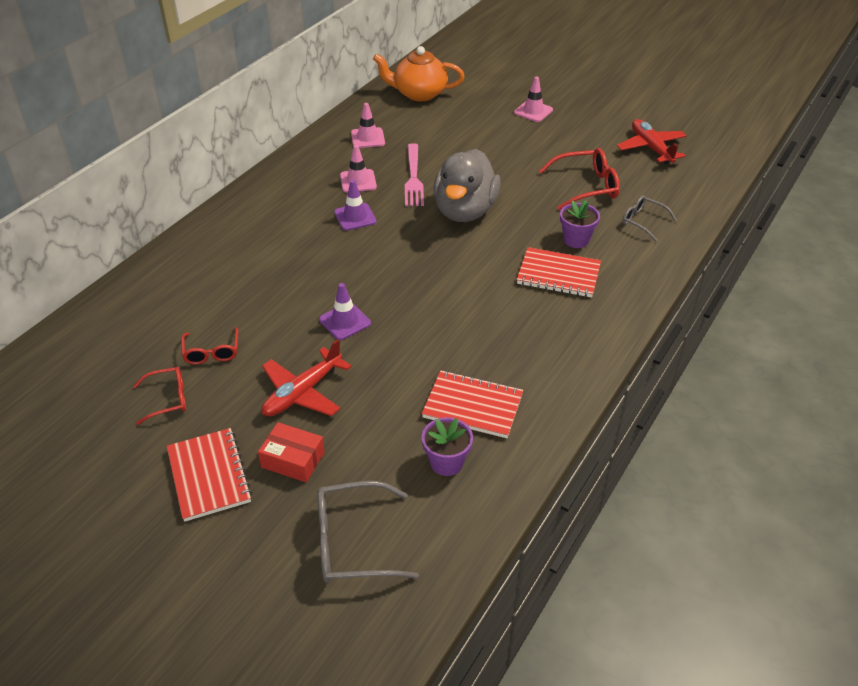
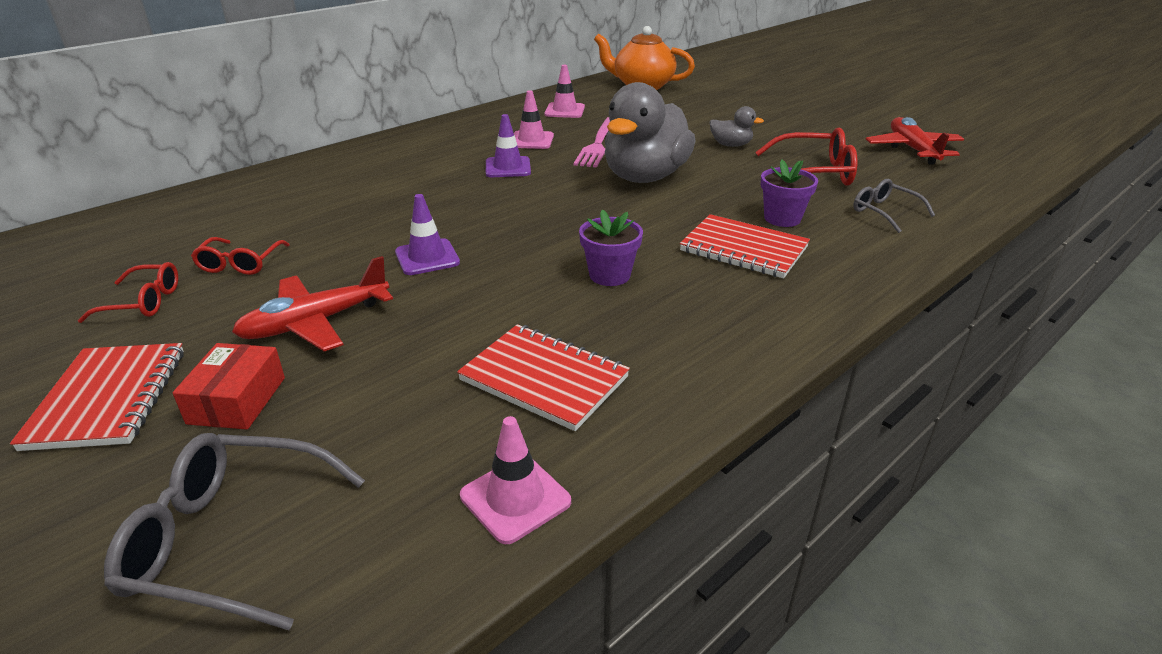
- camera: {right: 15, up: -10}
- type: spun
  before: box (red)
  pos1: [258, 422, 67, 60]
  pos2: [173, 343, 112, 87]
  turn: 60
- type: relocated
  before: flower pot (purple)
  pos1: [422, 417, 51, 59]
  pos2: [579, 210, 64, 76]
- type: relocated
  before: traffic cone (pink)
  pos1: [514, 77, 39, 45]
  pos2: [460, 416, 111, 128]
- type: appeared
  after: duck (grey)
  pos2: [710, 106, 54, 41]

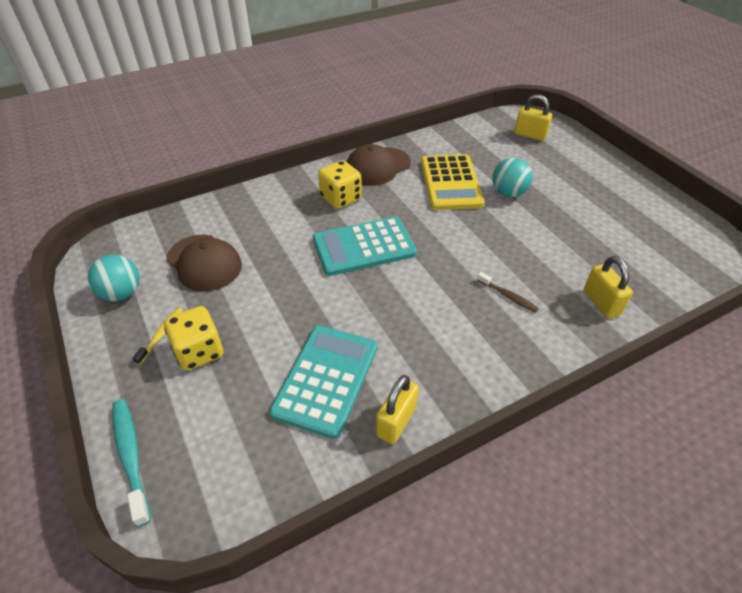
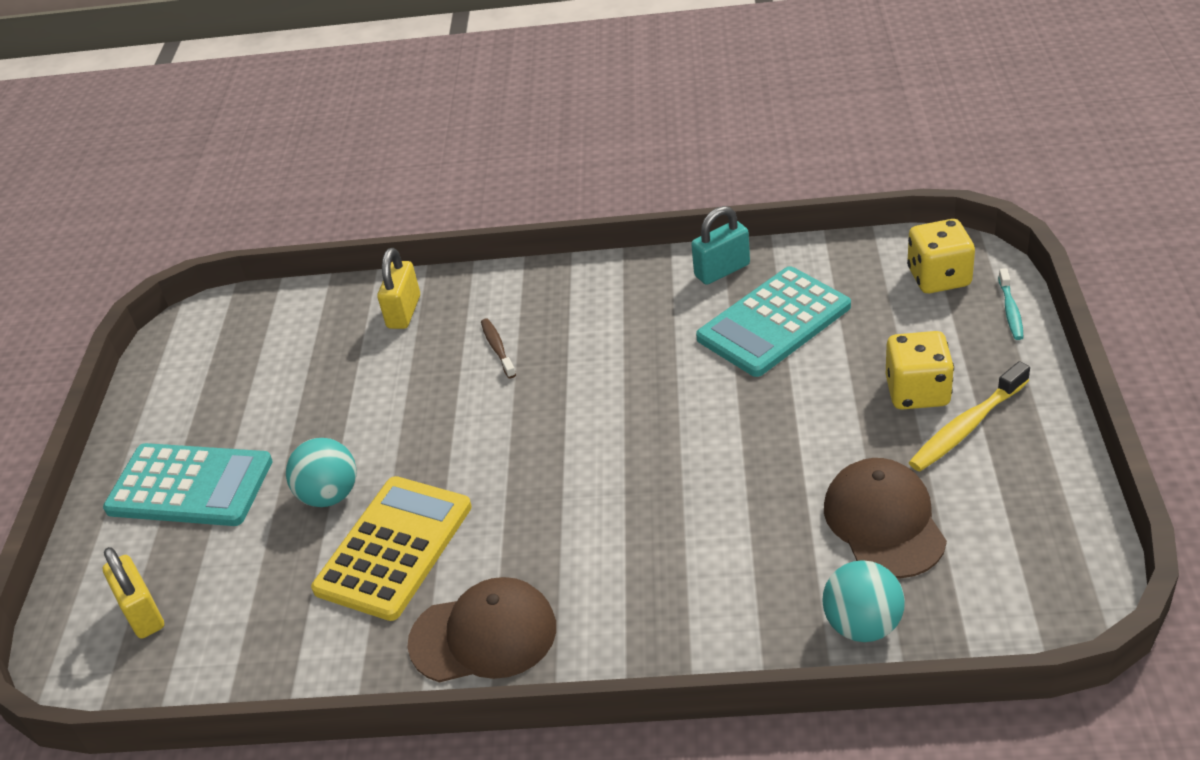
- camera: {right: -145, up: -5}
- type: relocated
  before: ball (turquoise)
  pos1: [88, 255, 52, 46]
  pos2: [822, 560, 83, 82]
- type: size
  before: toothbrush (turquoise)
  pos1: [112, 399, 39, 128]
  pos2: [998, 268, 26, 72]
  scale: 0.61
- type: size
  before: toothbrush (yellow)
  pos1: [132, 308, 50, 57]
  pos2: [908, 361, 122, 110]
  scale: 1.64
- type: relocated
  before: calculator (turquoise)
  pos1: [313, 217, 104, 59]
  pos2: [103, 443, 170, 83]
- type: relocated
  before: dice (yellow)
  pos1: [318, 160, 44, 49]
  pos2: [907, 219, 68, 74]
- type: colour
  before: padlock (yellow)
  after: padlock (turquoise)
  pos1: [376, 375, 43, 69]
  pos2: [691, 206, 59, 79]

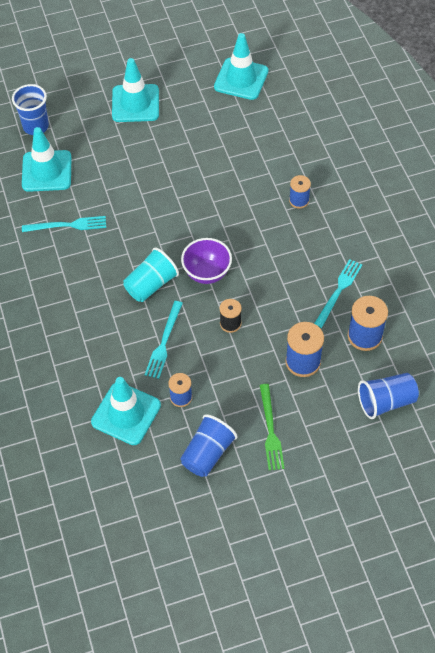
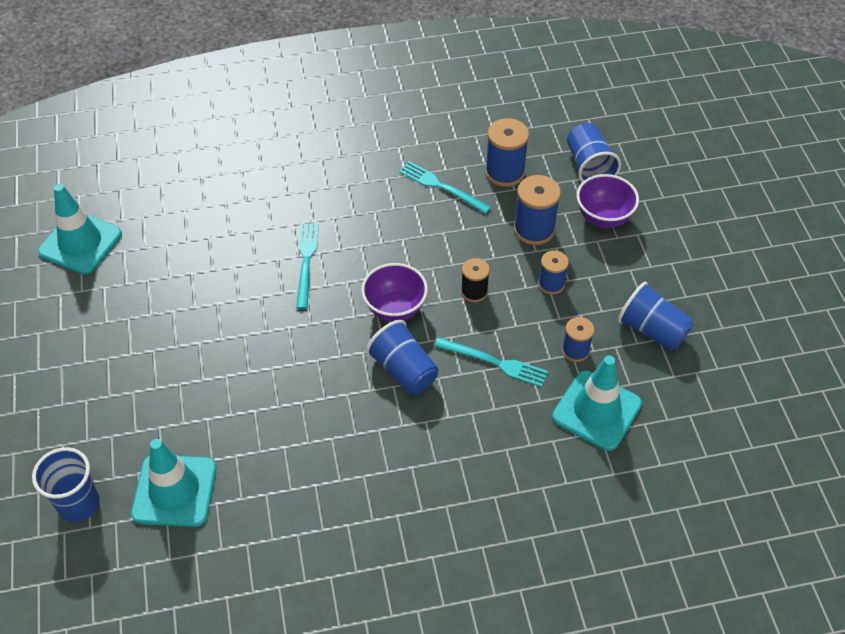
- camera: {right: -85, up: -5}
- type: relocated
  before: fork (turquoise)
  pos1: [22, 216, 84, 16]
  pos2: [296, 223, 23, 86]
- type: missing
  before: traffic cone (turquoise)
  pos1: [112, 58, 47, 64]
- type: colour
  before: cup (turquoise)
  after: cup (blue)
  pos1: [123, 247, 56, 55]
  pos2: [366, 320, 73, 75]
- type: missing
  before: fork (green)
  pos1: [260, 384, 25, 86]
- type: relocated
  before: spool (blue)
  pos1: [289, 175, 22, 33]
  pos2: [538, 250, 31, 45]
- type: appeared
  after: bowl (purple)
  pos2: [577, 174, 62, 54]

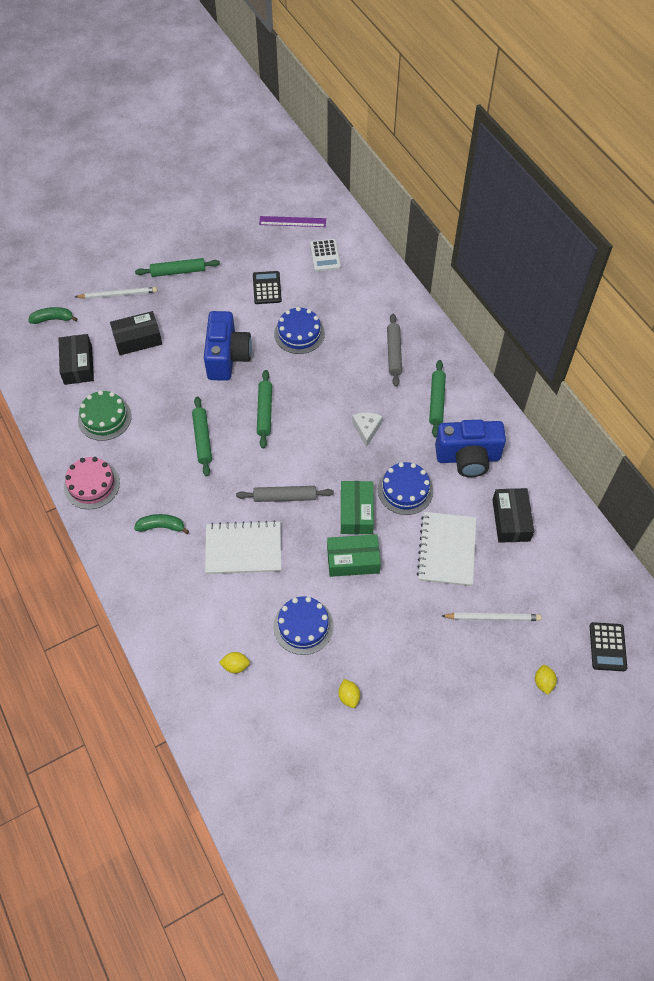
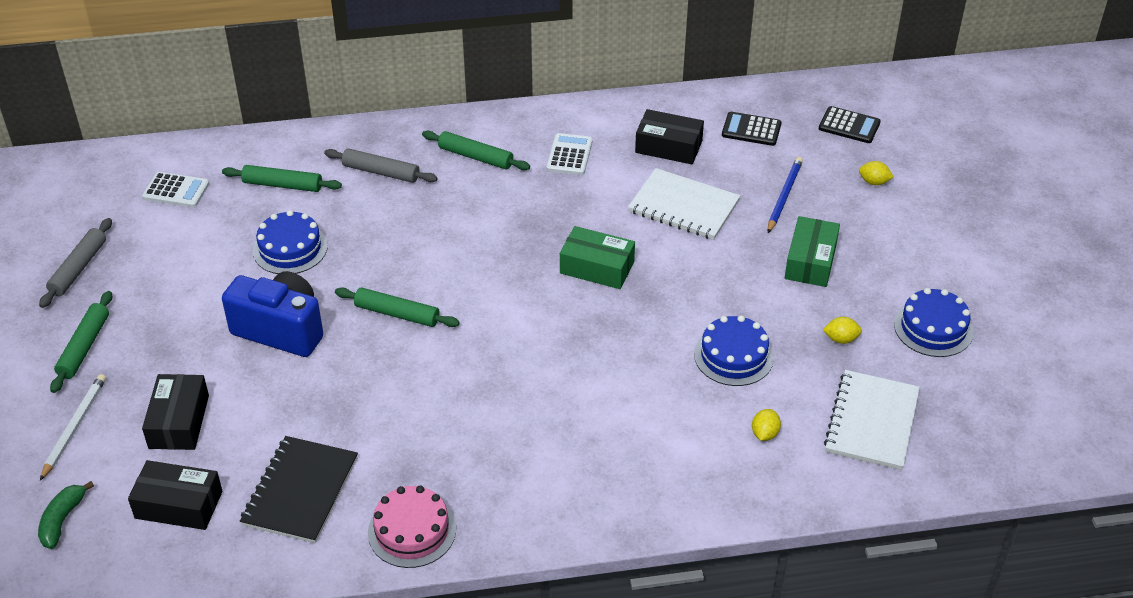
- camera: {right: -70, up: -15}
- type: exchanged
  before: cake (green)
  after: notebook (black)
  pos1: [78, 390, 54, 51]
  pos2: [240, 436, 118, 107]
- type: missing
  before: banana (green)
  pos1: [134, 514, 55, 20]
- type: relocated
  before: rolling pin (green)
  pos1: [192, 396, 20, 81]
  pos2: [222, 165, 120, 27]
- type: relocated
  before: notebook (white)
  pos1: [205, 520, 76, 54]
  pos2: [824, 370, 96, 100]
- type: relocated
  before: rolling pin (grey)
  pos1: [236, 486, 98, 16]
  pos2: [39, 218, 73, 90]
- type: relocated
  before: calculator (black)
  pos1: [253, 271, 29, 33]
  pos2: [722, 112, 59, 34]
- type: missing
  before: ruler (purple)
  pos1: [259, 216, 67, 11]
- type: relocated
  before: box (green)
  pos1: [327, 534, 54, 43]
  pos2: [785, 216, 55, 71]
- type: missing
  before: cheese (white)
  pos1: [352, 412, 31, 35]
- type: relocated
  before: cake (blue)
  pos1: [378, 462, 55, 53]
  pos2: [894, 288, 79, 69]
- type: exchanged
  before: camera (blue)
  after: calculator (white)
  pos1: [435, 420, 71, 57]
  pos2: [546, 133, 47, 42]
- type: colour
  before: pencil (white)
  after: pencil (blue)
  pos1: [442, 613, 100, 8]
  pos2: [768, 157, 35, 76]

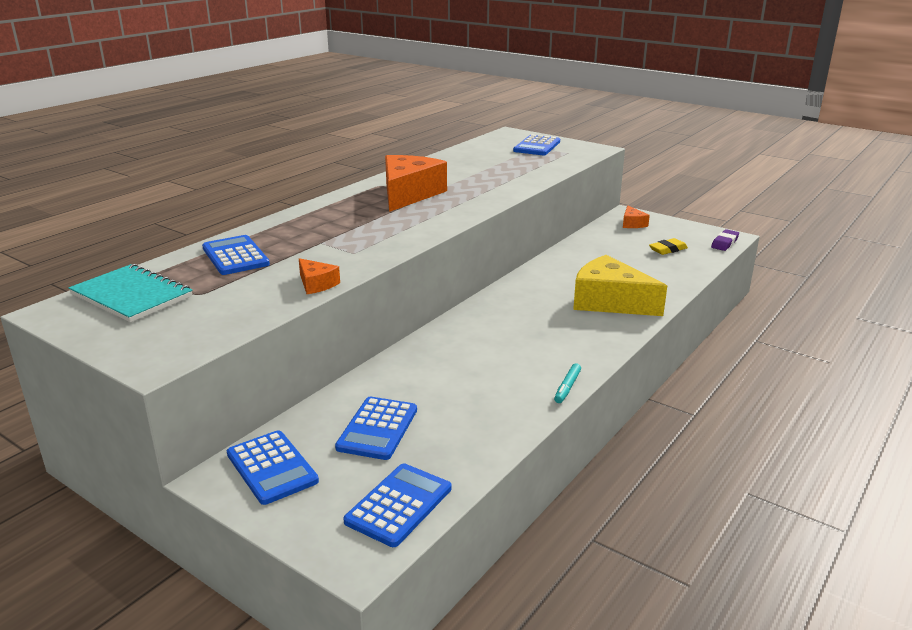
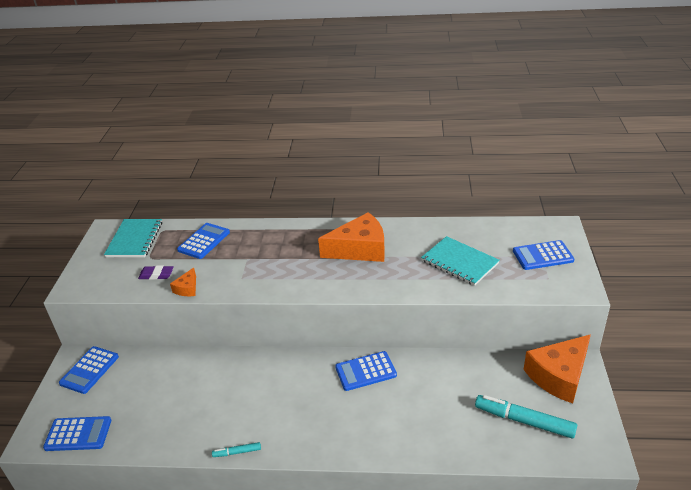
- camera: {right: 60, up: 10}
- type: relocated
  before: calculator (blue)
  pos1: [335, 397, 82, 63]
  pos2: [335, 351, 62, 40]
- type: missing
  before: cheese (yellow)
  pos1: [573, 255, 94, 61]
- type: size
  before: cheese (orange)
  pos1: [623, 205, 27, 23]
  pos2: [524, 334, 67, 69]
  scale: 2.18
- type: exchanged
  before: eraser (yellow)
  after: marker (turquoise)
  pos1: [649, 238, 39, 17]
  pos2: [475, 395, 102, 44]
- type: relocated
  before: eraser (purple)
  pos1: [711, 229, 28, 22]
  pos2: [138, 265, 36, 15]
- type: appeared
  after: notebook (turquoise)
  pos2: [421, 236, 79, 50]

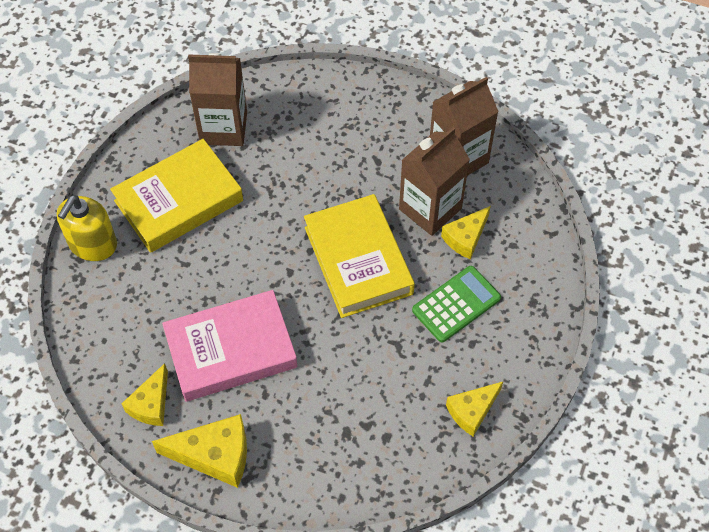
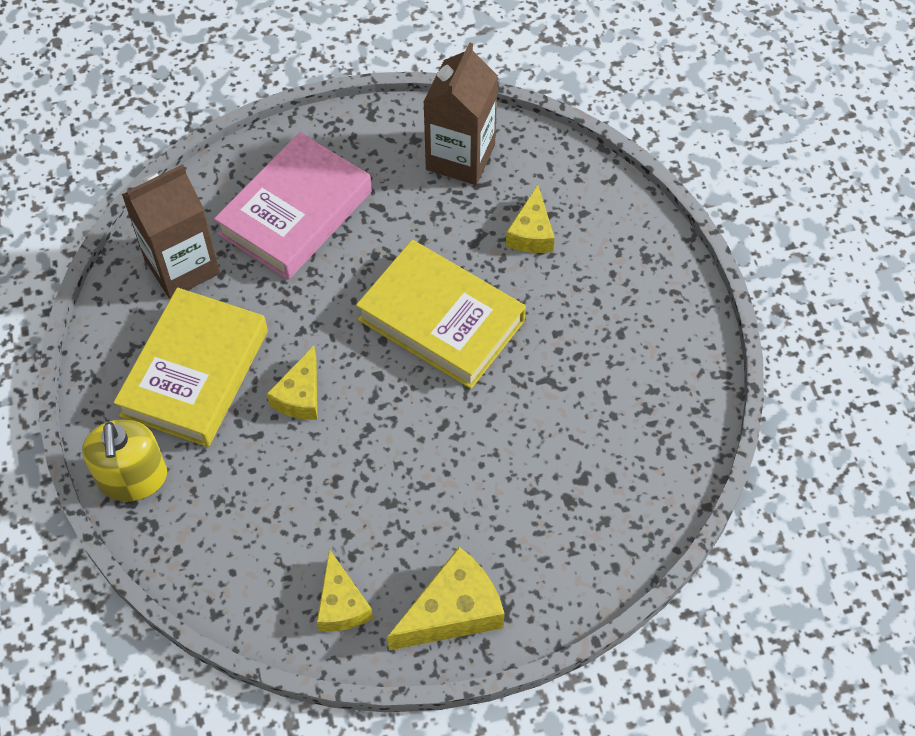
- camera: {right: -35, up: 0}
- type: relocated
  before: book (pink)
  pos1: [162, 290, 136, 112]
  pos2: [214, 132, 158, 148]
- type: missing
  before: carton (brown)
  pos1: [399, 127, 71, 109]
- type: missing
  before: calculator (green)
  pos1: [412, 266, 89, 77]
- type: relocated
  before: cheese (yellow)
  pos1: [446, 382, 57, 54]
  pos2: [267, 346, 50, 74]

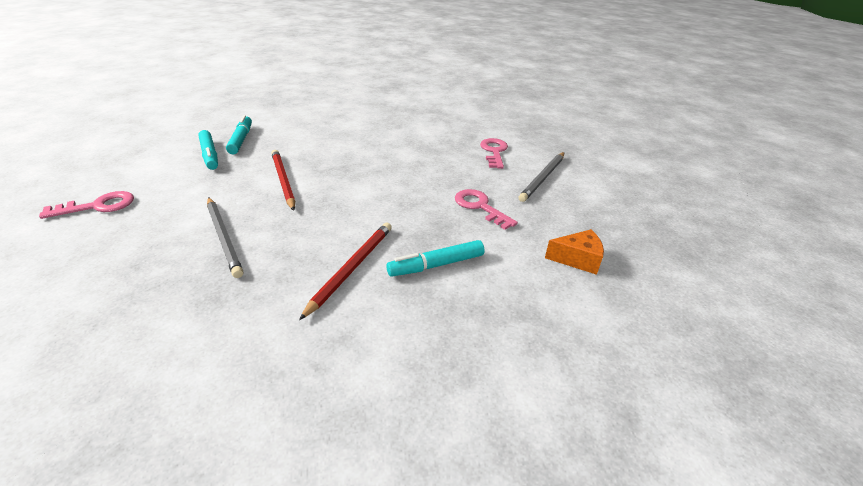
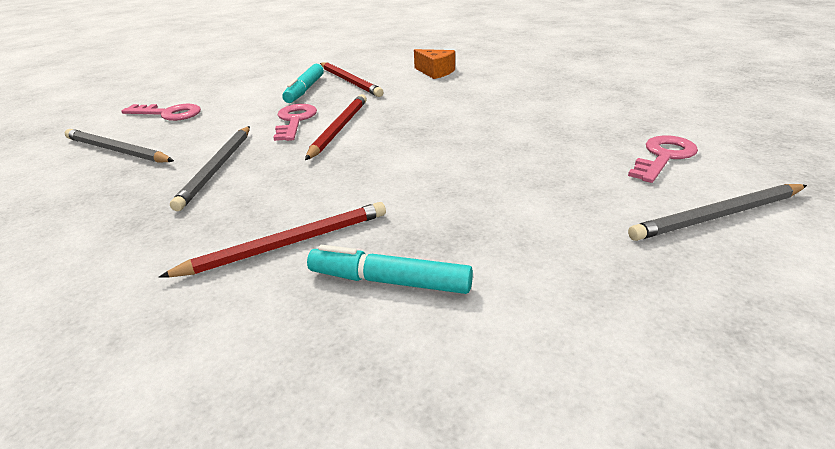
- camera: {right: 40, up: -5}
- type: exchanged
  before: marker (turquoise)
  after: pencil (red)
  pos1: [226, 115, 26, 39]
  pos2: [320, 62, 63, 35]
- type: relocated
  before: key (pink)
  pos1: [455, 189, 63, 41]
  pos2: [273, 104, 44, 37]
- type: relocated
  before: cheese (orange)
  pos1: [545, 229, 59, 46]
  pos2: [414, 49, 41, 30]
- type: appeared
  after: pencil (grey)
  pos2: [65, 129, 109, 34]

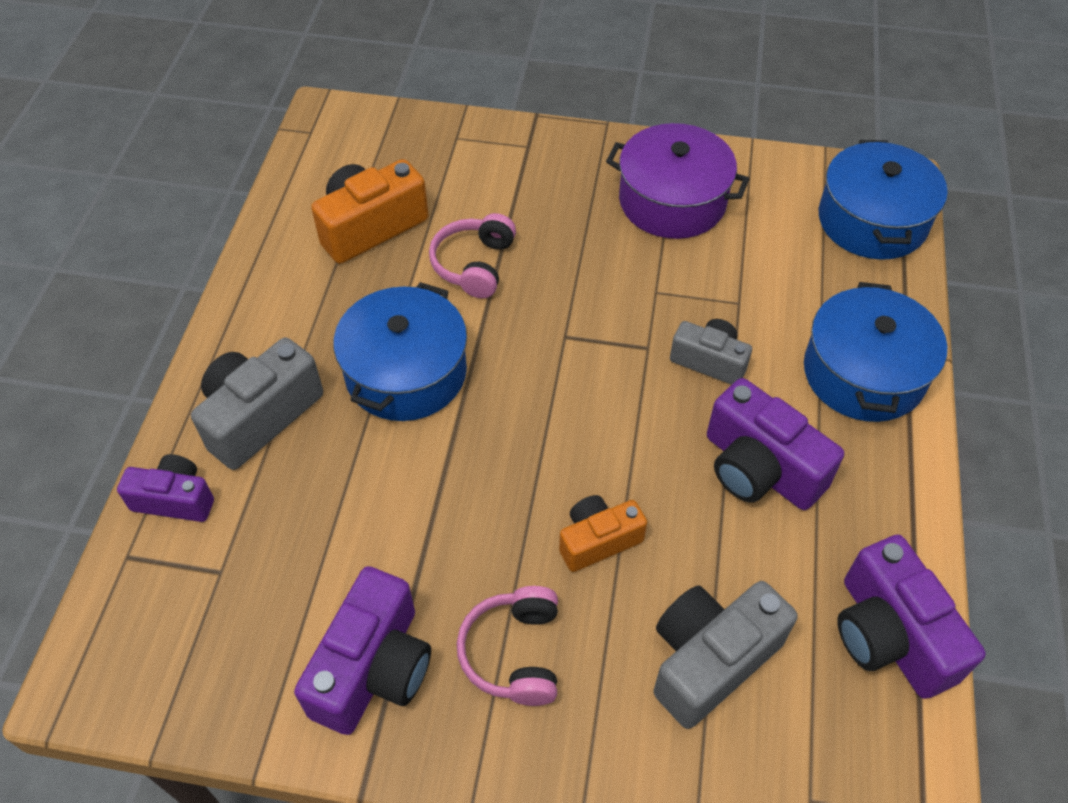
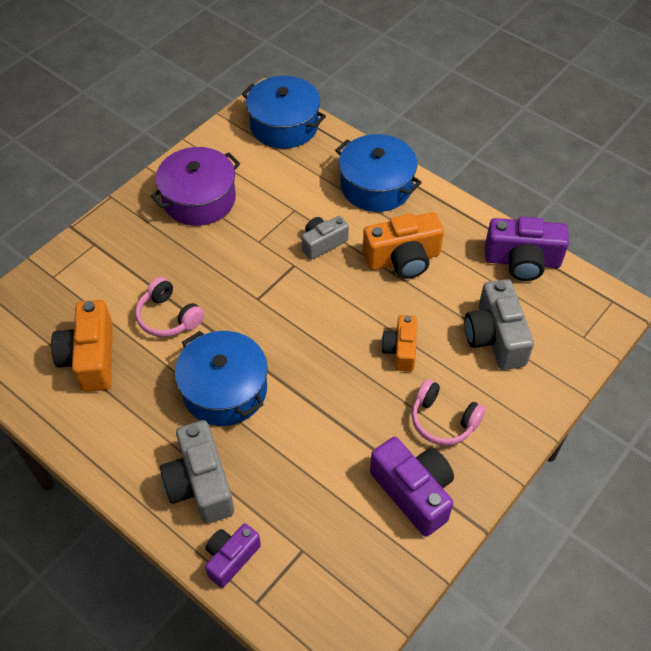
- camera: {right: -60, up: 0}
- type: colour
  before: camera (purple)
  after: camera (orange)
  pos1: [707, 378, 137, 132]
  pos2: [363, 212, 81, 67]

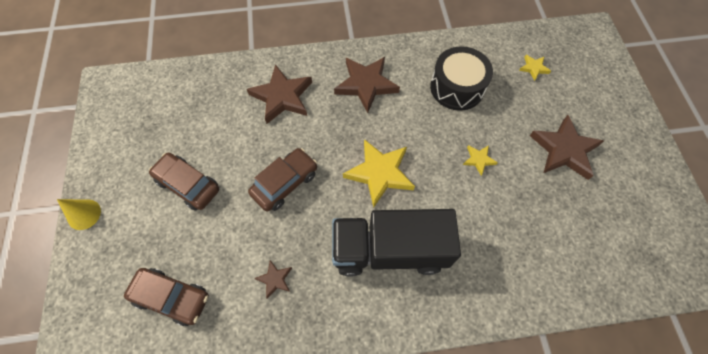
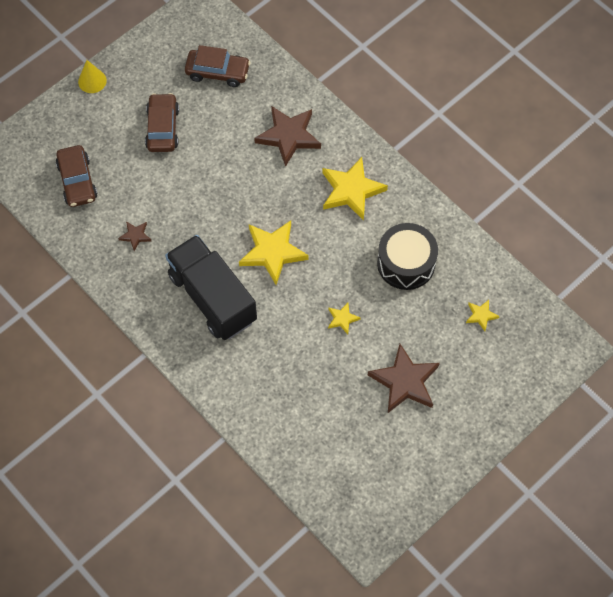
- camera: {right: 55, up: 0}
- type: relocated
  before: car (brown)
  pos1: [248, 148, 69, 63]
  pos2: [185, 45, 66, 42]
- type: colour
  before: star (brown)
  after: star (yellow)
  pos1: [334, 57, 66, 56]
  pos2: [322, 157, 66, 64]

